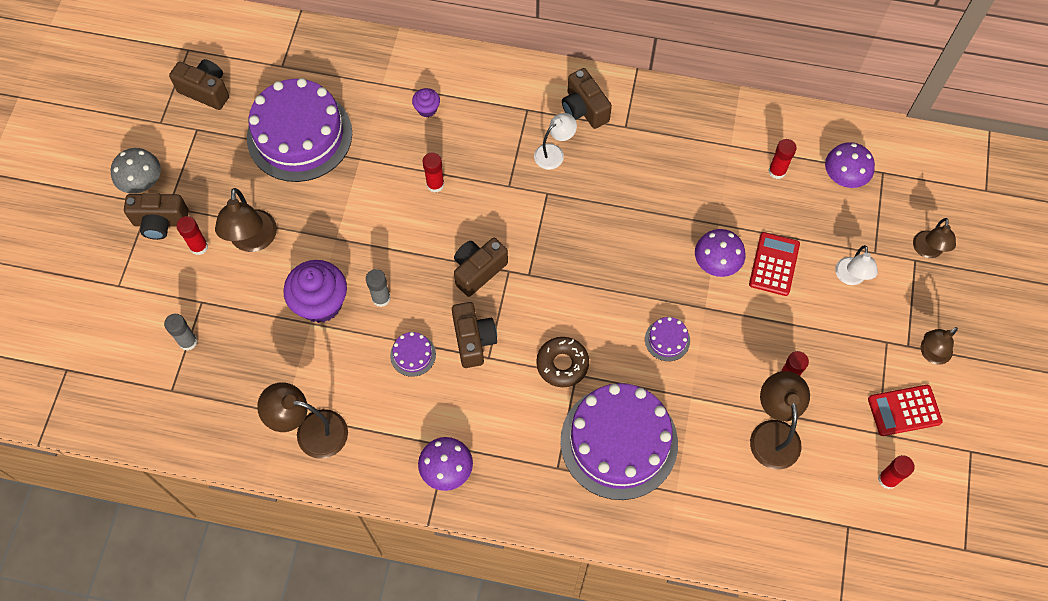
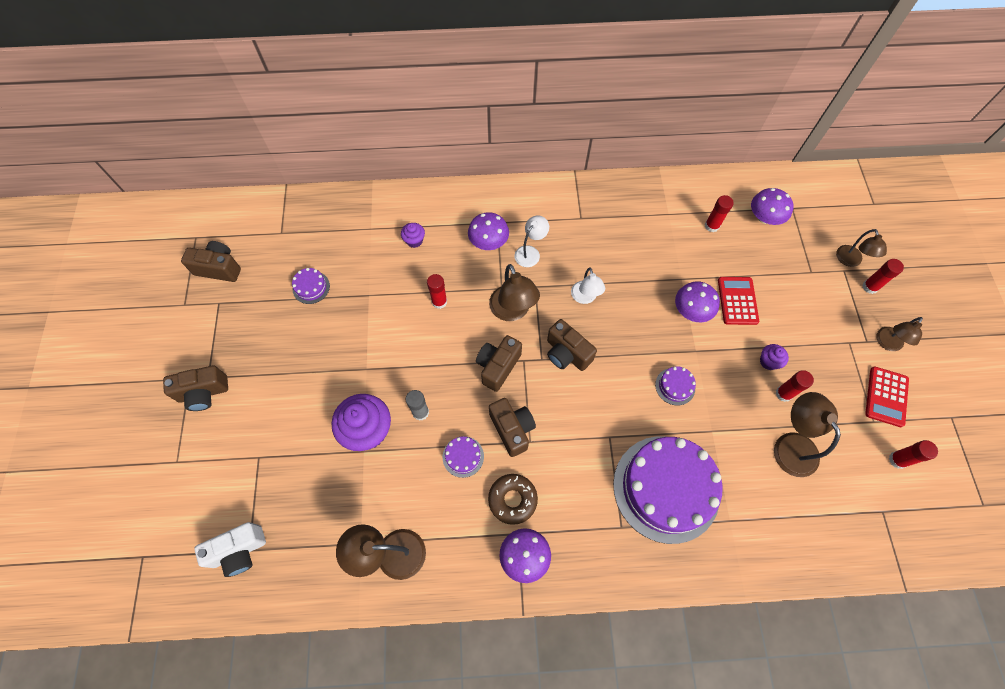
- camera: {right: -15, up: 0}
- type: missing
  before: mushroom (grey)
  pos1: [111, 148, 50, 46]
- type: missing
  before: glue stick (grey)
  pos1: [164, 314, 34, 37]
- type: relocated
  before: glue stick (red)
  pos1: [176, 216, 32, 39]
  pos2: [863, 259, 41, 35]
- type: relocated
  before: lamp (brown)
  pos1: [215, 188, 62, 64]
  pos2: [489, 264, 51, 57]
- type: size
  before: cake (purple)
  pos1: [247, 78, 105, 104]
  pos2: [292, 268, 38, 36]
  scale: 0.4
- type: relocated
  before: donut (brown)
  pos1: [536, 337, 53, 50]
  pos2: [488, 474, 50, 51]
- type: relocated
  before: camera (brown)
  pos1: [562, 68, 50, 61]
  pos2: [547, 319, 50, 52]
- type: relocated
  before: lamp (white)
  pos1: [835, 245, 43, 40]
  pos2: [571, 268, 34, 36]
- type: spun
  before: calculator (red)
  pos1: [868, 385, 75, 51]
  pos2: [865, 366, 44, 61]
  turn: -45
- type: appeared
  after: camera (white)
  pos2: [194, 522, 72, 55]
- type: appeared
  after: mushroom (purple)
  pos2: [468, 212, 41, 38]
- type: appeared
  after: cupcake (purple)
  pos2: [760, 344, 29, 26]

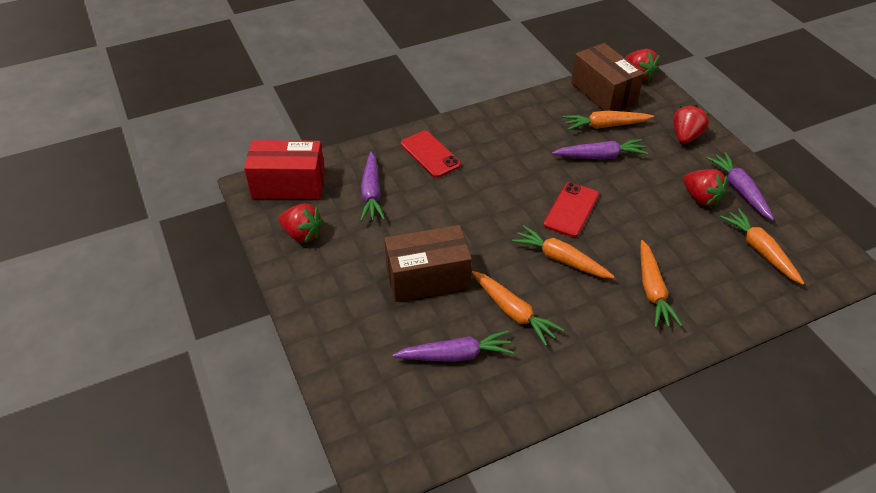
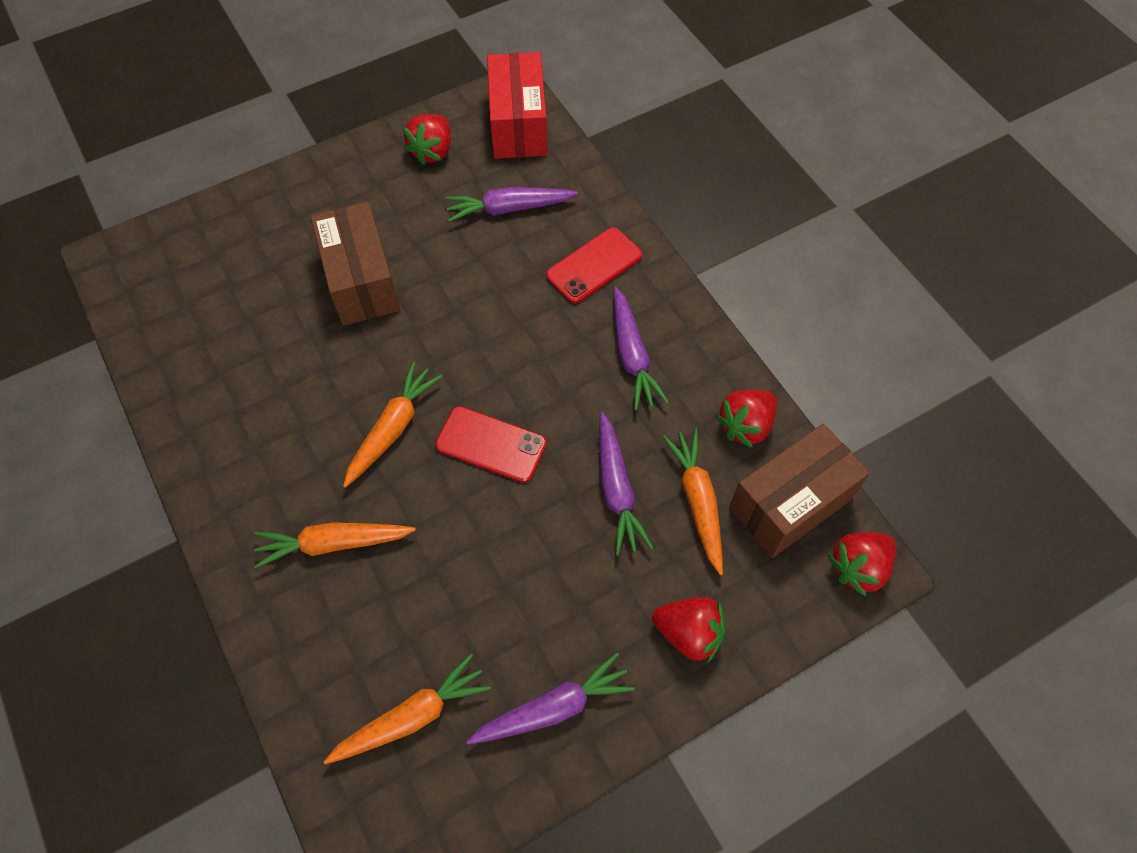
- camera: {right: 85, up: 15}
- type: relocated
  before: carrot (purple)
  pos1: [393, 330, 121, 32]
  pos2: [614, 287, 55, 124]
- type: missing
  before: carrot (orange)
  pos1: [472, 271, 92, 75]
- type: relocated
  before: strawberry (red)
  pos1: [683, 169, 45, 37]
  pos2: [716, 390, 61, 58]

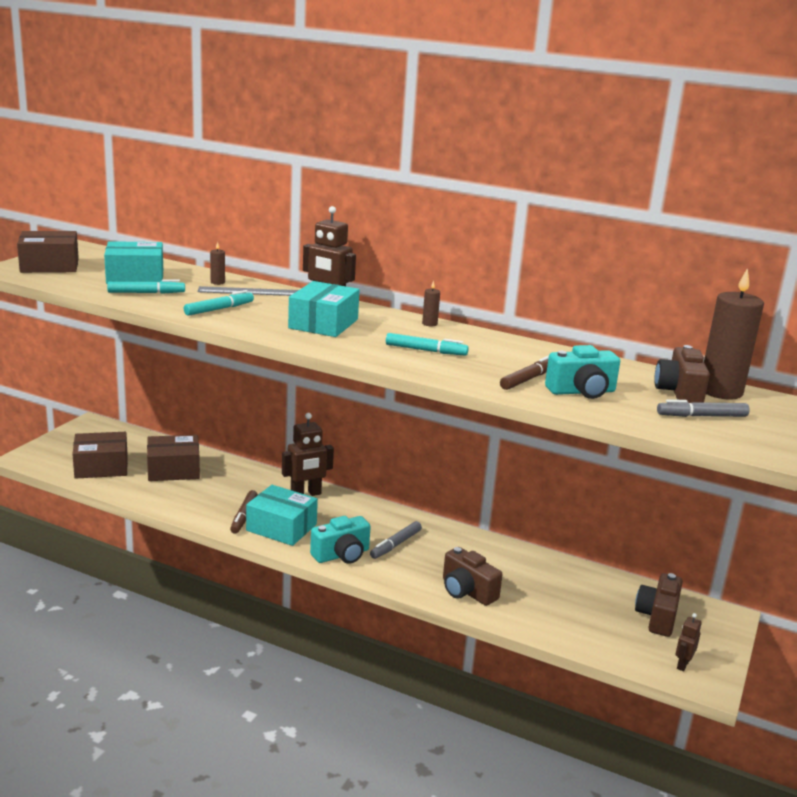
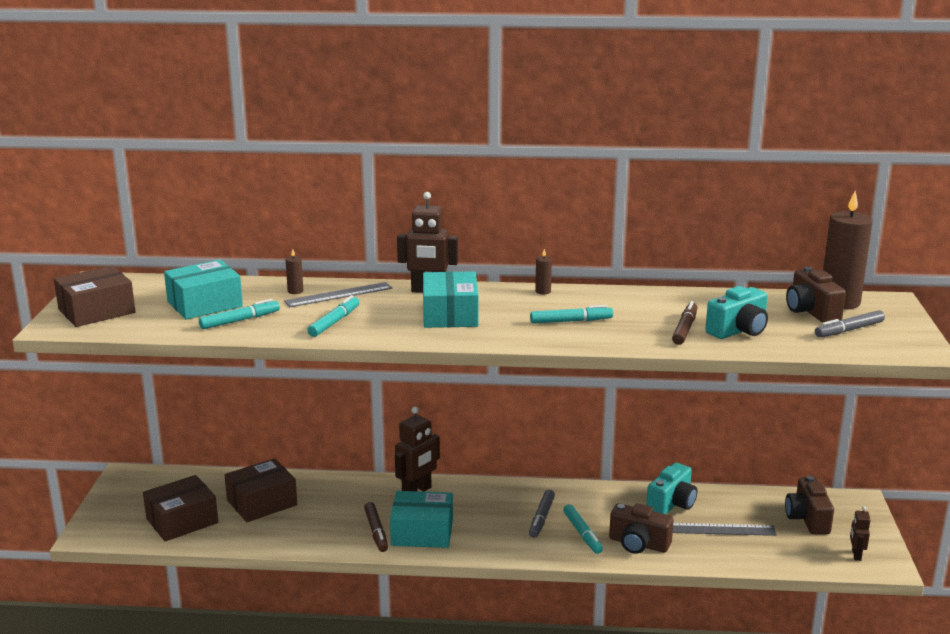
- camera: {right: -20, up: 0}
- type: relocated
  before: camera (turquoise)
  pos1: [310, 516, 61, 48]
  pos2: [646, 463, 51, 51]
- type: appeared
  after: marker (turquoise)
  pos2: [563, 504, 40, 50]
- type: appeared
  after: ruler (grey)
  pos2: [673, 523, 104, 13]

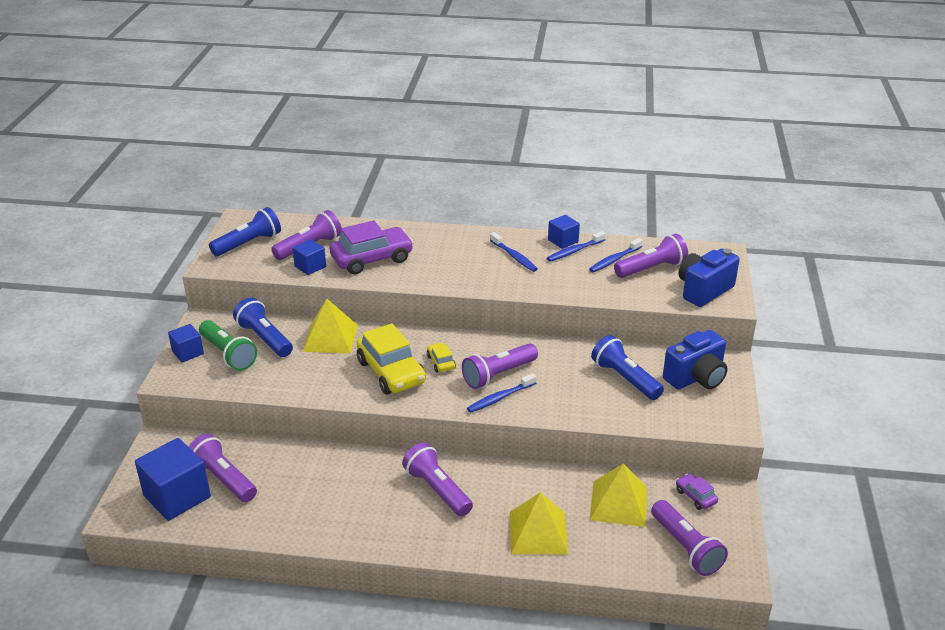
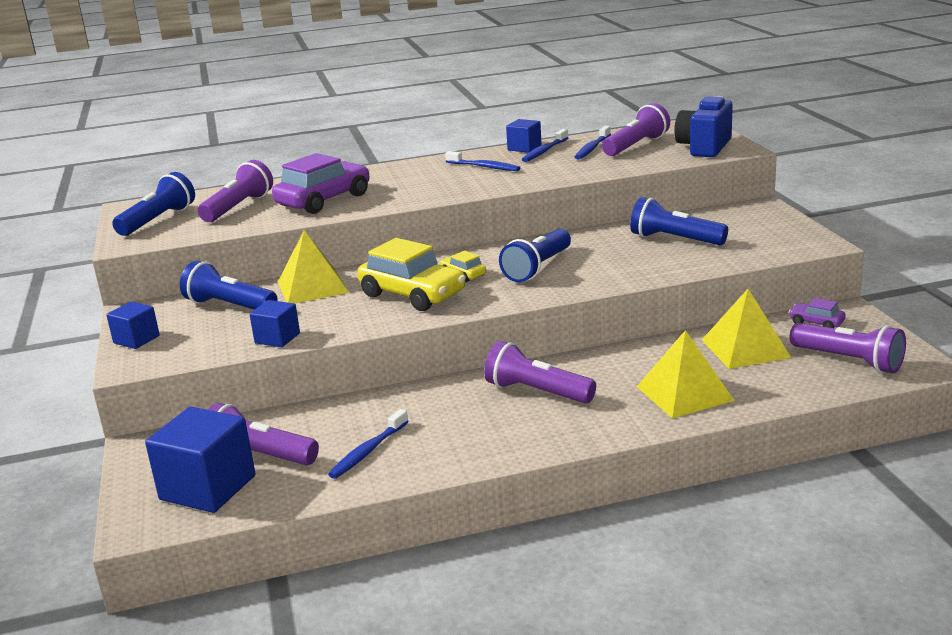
- camera: {right: -20, up: -10}
- type: missing
  before: flashlight (green)
  pos1: [199, 320, 58, 51]
- type: relocated
  before: cube (blue)
  pos1: [292, 239, 34, 36]
  pos2: [249, 300, 51, 47]
- type: colour
  before: flashlight (purple)
  after: flashlight (blue)
  pos1: [462, 343, 76, 46]
  pos2: [499, 229, 72, 53]
- type: relocated
  before: toothbrush (blue)
  pos1: [467, 373, 70, 40]
  pos2: [328, 409, 81, 70]
- type: missing
  before: camera (blue)
  pos1: [663, 330, 65, 60]

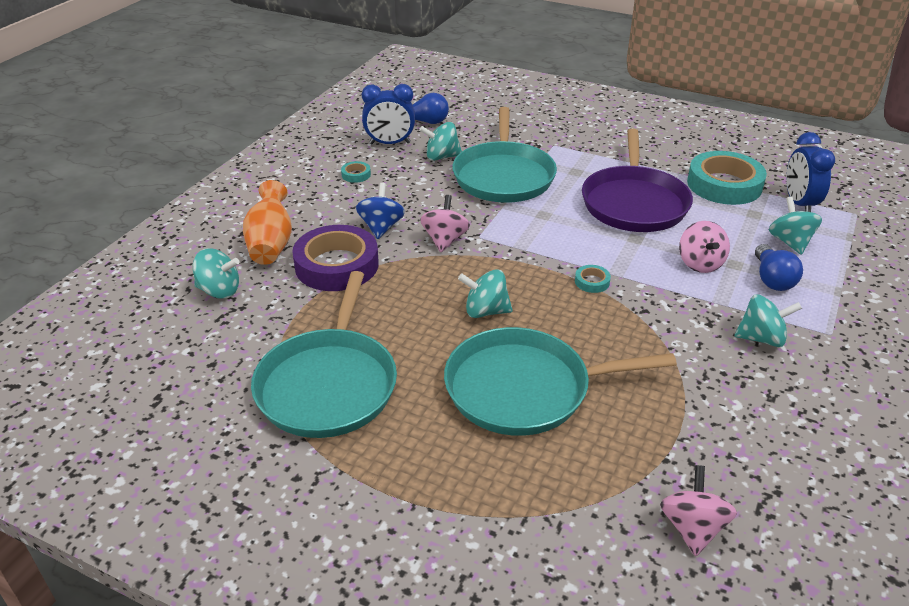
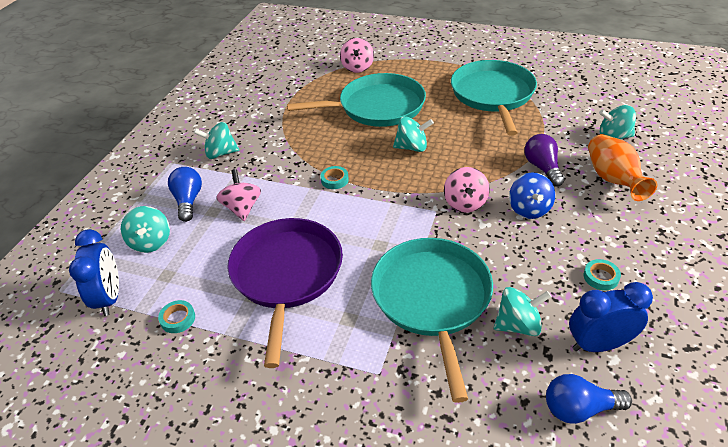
- camera: {right: 175, up: 5}
- type: exchanged
  before: tape (purple)
  after: light bulb (purple)
  pos1: [292, 225, 87, 66]
  pos2: [524, 134, 40, 53]
- type: relocated
  before: spinning top (pink)
  pos1: [660, 465, 77, 91]
  pos2: [340, 38, 34, 35]
- type: size
  before: tape (turquoise)
  pos1: [687, 151, 80, 54]
  pos2: [158, 300, 37, 33]
  scale: 0.41

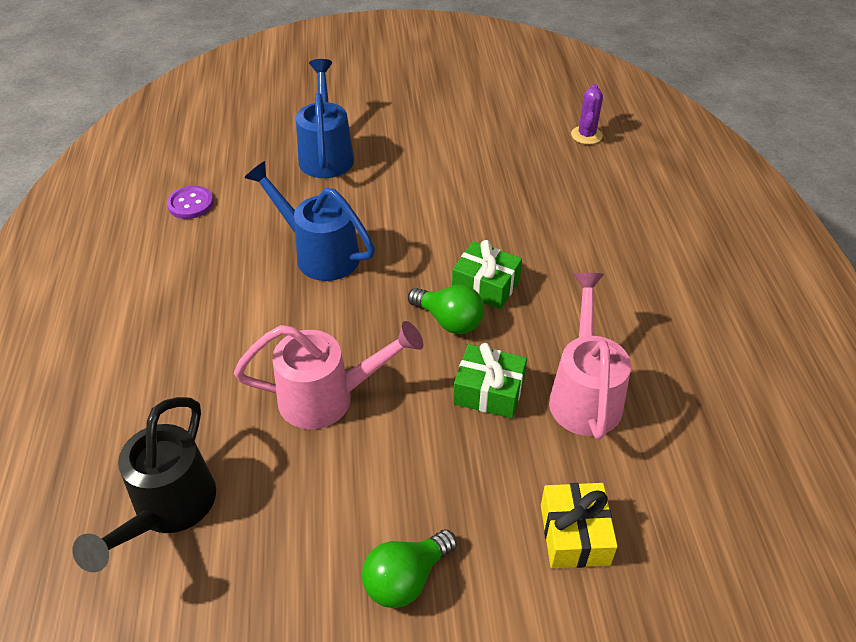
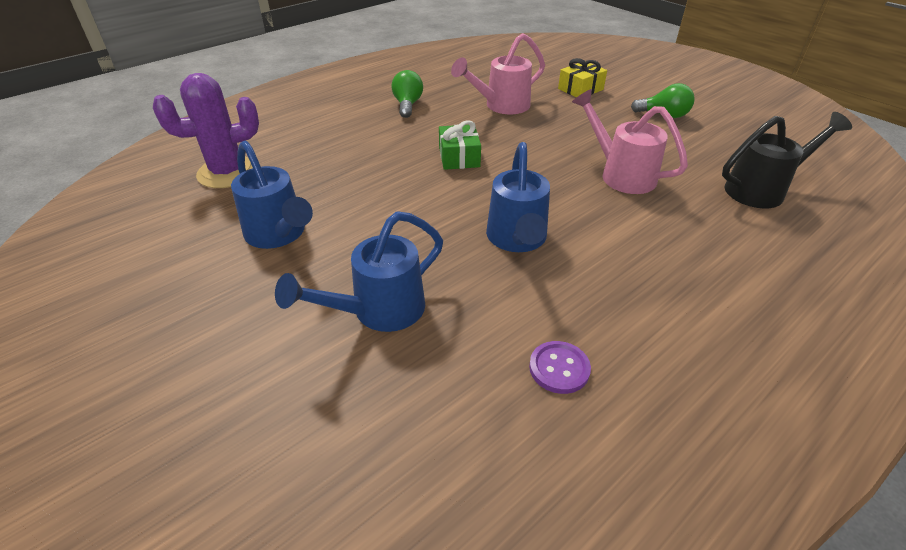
- camera: {right: -125, up: -5}
- type: relocated
  before: light bulb (green)
  pos1: [408, 285, 76, 49]
  pos2: [391, 70, 32, 48]
- type: missing
  before: gift (green)
  pos1: [453, 343, 74, 75]
- type: size
  before: cactus (purple)
  pos1: [571, 84, 32, 60]
  pos2: [153, 73, 106, 115]
  scale: 1.9
- type: appeared
  after: watering can (blue)
  pos2: [231, 141, 82, 108]

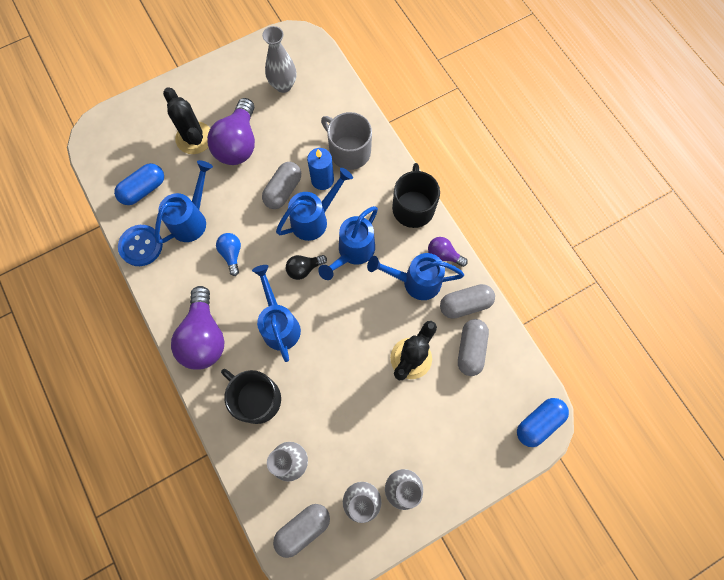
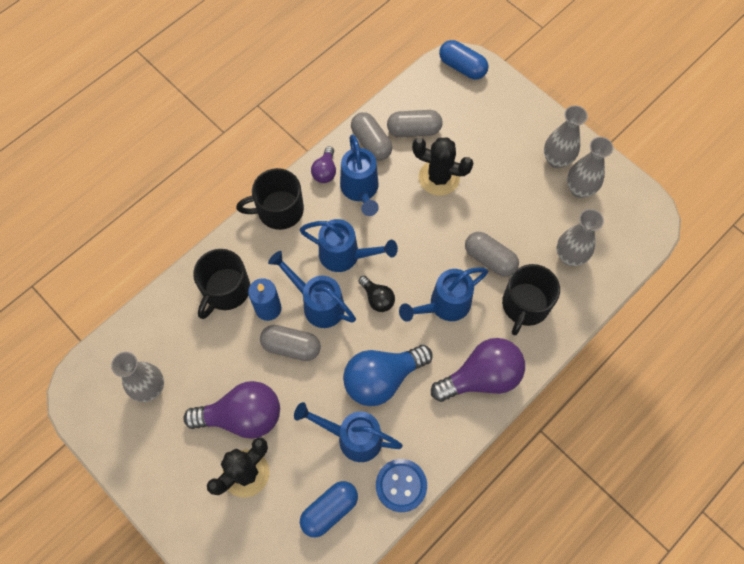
- camera: {right: -105, up: -5}
- type: spun
  before: capsule (blue)
  pos1: [114, 163, 50, 42]
  pos2: [300, 481, 58, 56]
  turn: -75
- type: size
  before: light bulb (blue)
  pos1: [216, 233, 25, 43]
  pos2: [343, 345, 90, 61]
  scale: 1.97
- type: relocated
  before: capsule (grey)
  pos1: [273, 504, 57, 54]
  pos2: [465, 232, 54, 45]
- type: colour
  before: mug (grey)
  after: mug (black)
  pos1: [321, 112, 51, 58]
  pos2: [193, 249, 57, 70]

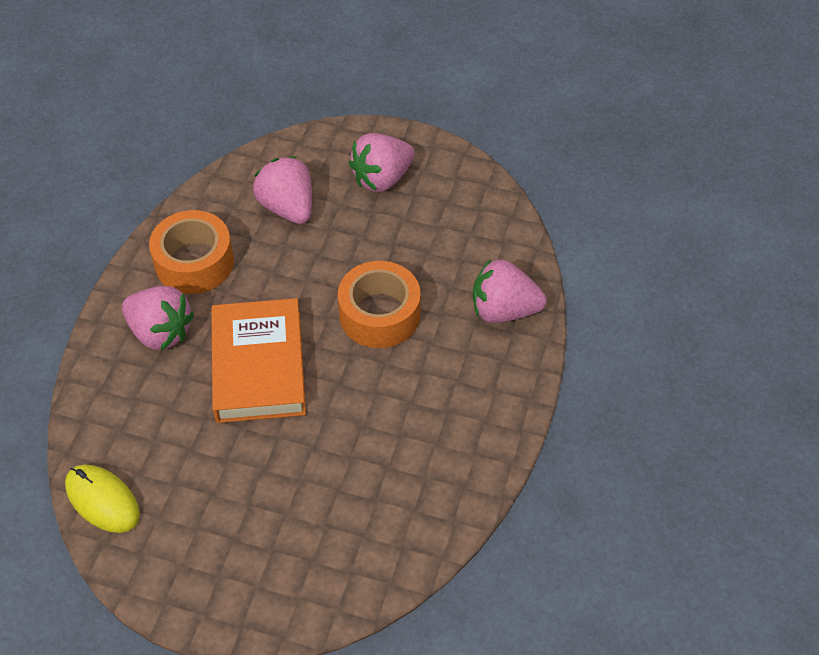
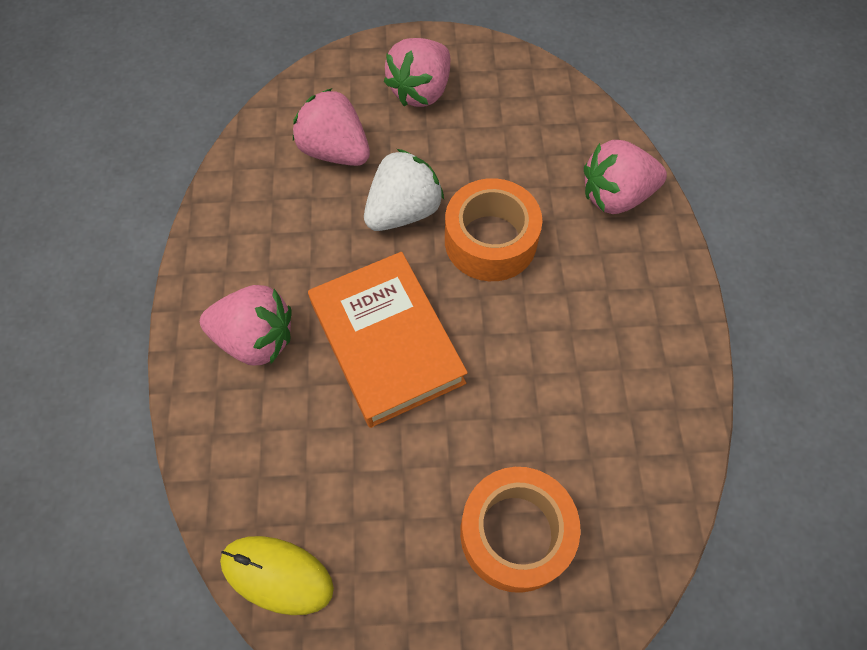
- camera: {right: -20, up: 10}
- type: relocated
  before: tape (orange)
  pos1: [149, 210, 85, 84]
  pos2: [460, 467, 121, 126]
- type: appeared
  after: strawberry (white)
  pos2: [364, 149, 80, 82]

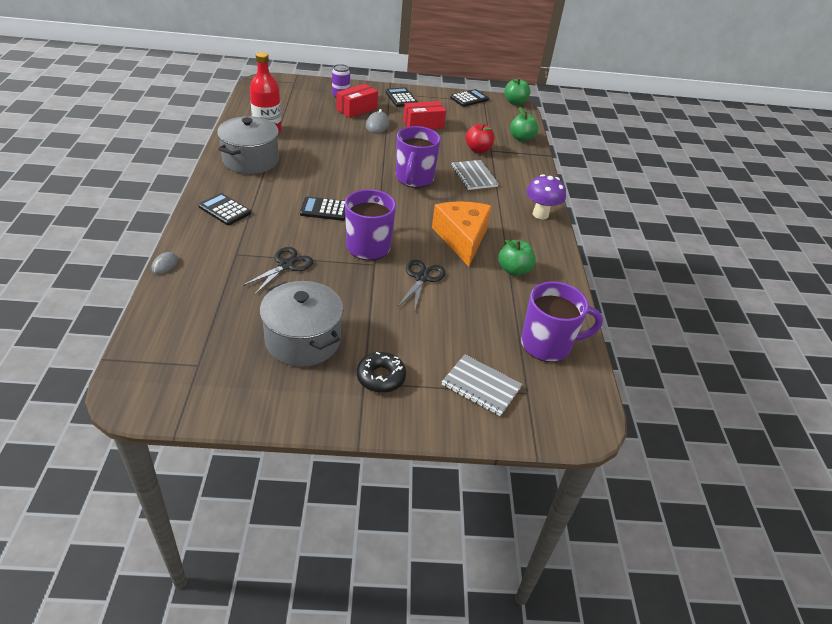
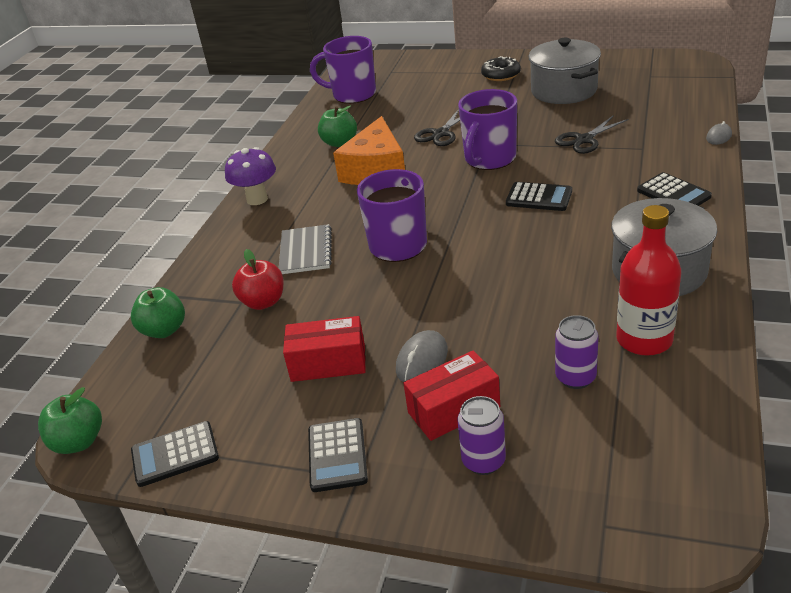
- camera: {right: -155, up: -5}
- type: missing
  before: notebook (grey)
  pos1: [442, 355, 80, 61]
- type: appeared
  after: can (purple)
  pos2: [555, 315, 43, 74]

